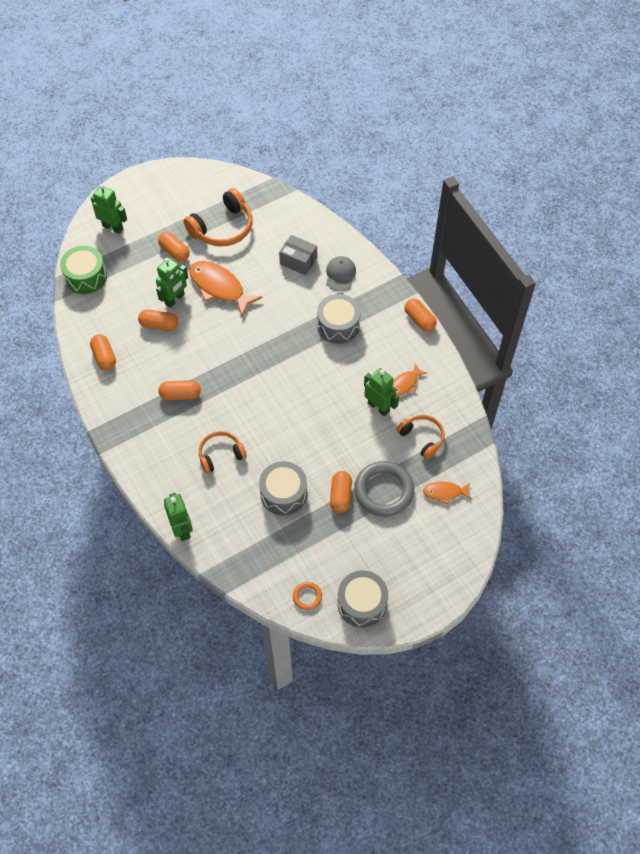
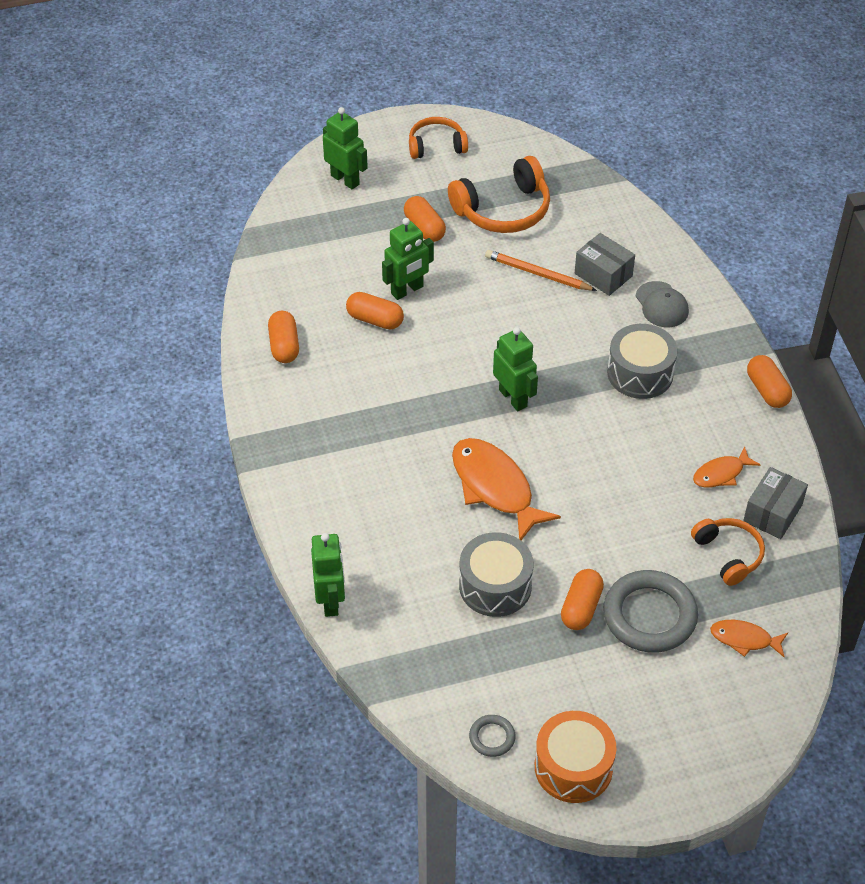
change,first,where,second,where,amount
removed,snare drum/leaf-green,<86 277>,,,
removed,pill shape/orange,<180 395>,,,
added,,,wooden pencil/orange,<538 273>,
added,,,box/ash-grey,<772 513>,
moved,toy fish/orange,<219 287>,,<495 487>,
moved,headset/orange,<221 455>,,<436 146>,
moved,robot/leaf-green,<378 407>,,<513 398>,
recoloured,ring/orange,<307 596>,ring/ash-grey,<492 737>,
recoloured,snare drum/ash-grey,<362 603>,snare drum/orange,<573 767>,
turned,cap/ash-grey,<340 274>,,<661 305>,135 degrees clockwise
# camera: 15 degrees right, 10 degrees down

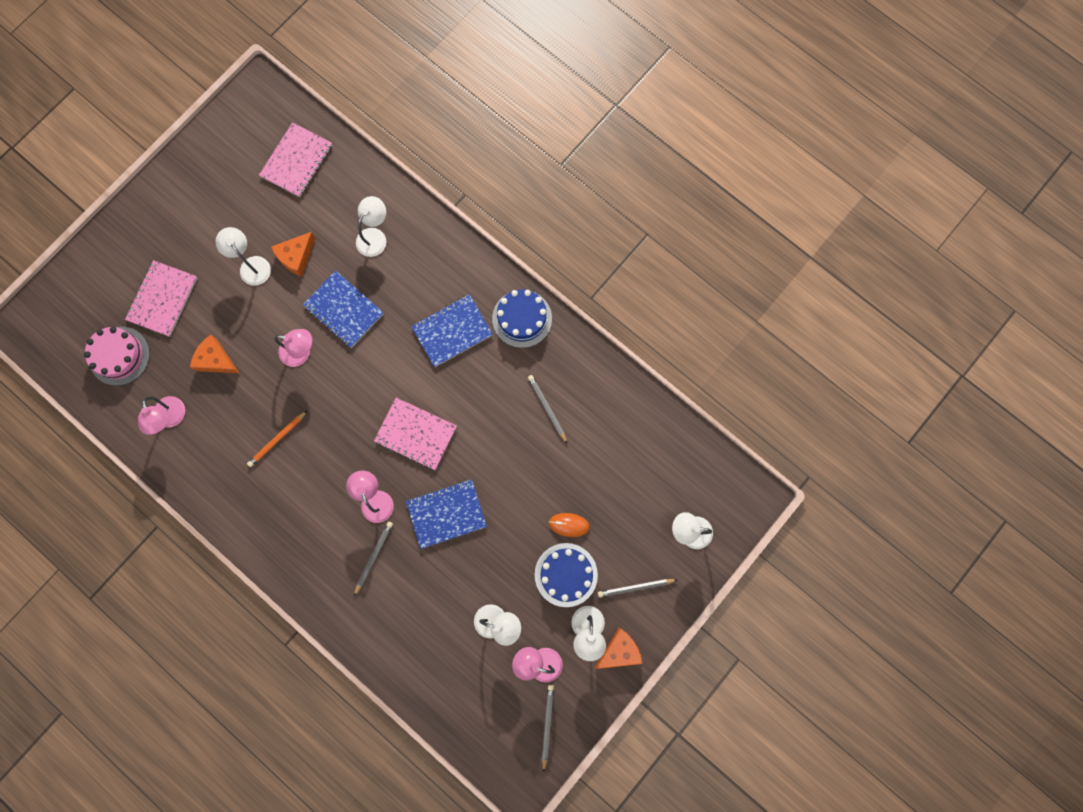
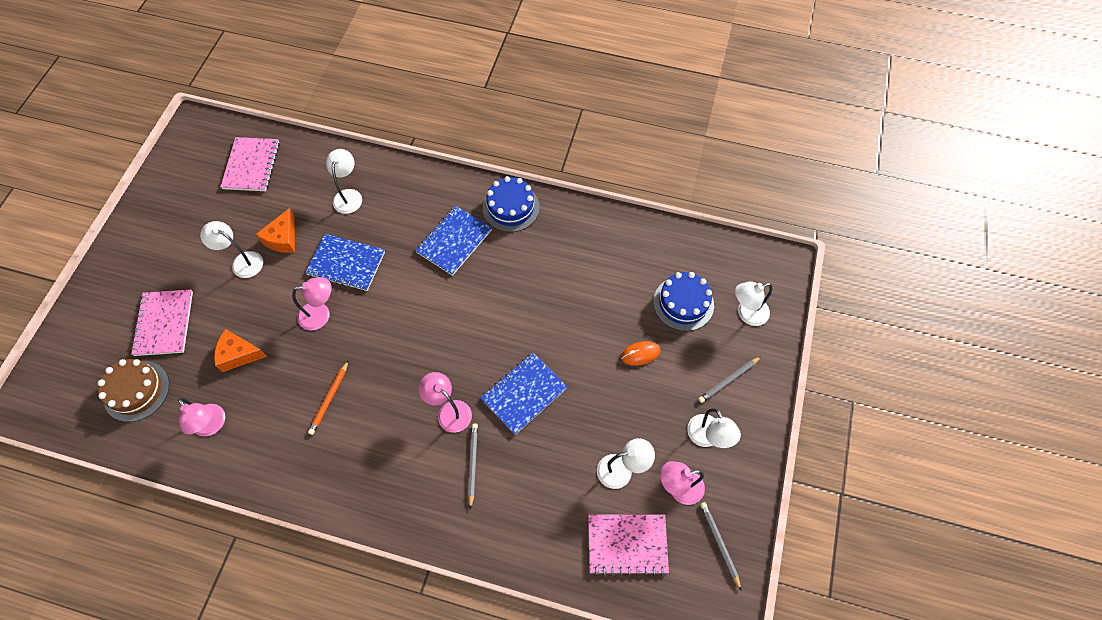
change,first,where,second,where,amount
removed,wooden pencil/ash-grey,<547 408>,,,
removed,cheese/orange,<619 651>,,,
moved,exercise book/rosy,<416 434>,,<627 544>,
moved,cake/cobalt,<566 574>,,<683 303>,
recoloured,cake/rosy,<119 356>,cake/dark brown,<136 391>,
# camera: 25 degrees left, 15 degrees down

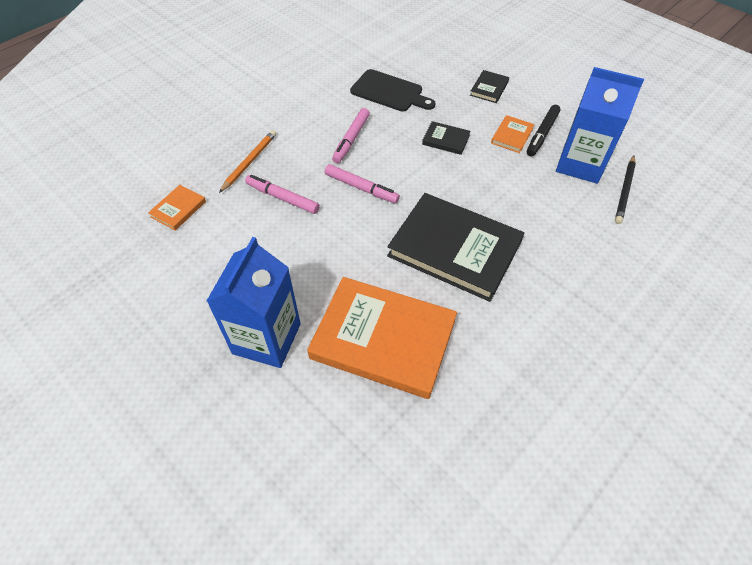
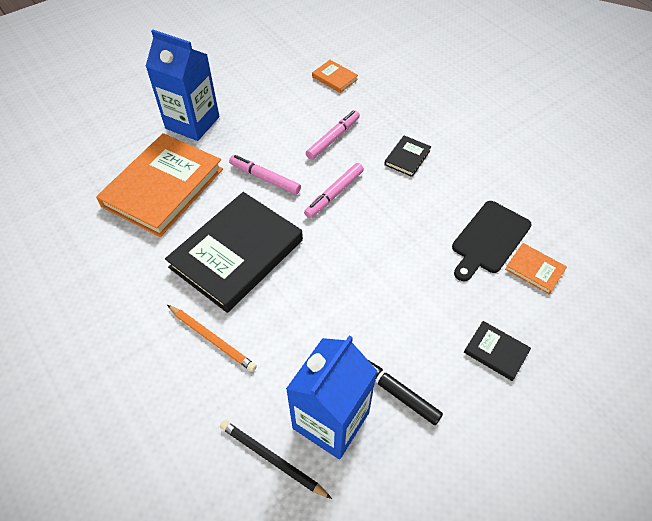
change,first,where,second,where,amount
moved,wooden pencil/orange,<249 162>,,<212 339>,
moved,felt pen/rosy,<351 139>,,<265 178>,
moved,book/black,<446 140>,,<407 158>,
moved,book/orange,<512 136>,,<534 270>,
# camera: 100 degrees right, 0 degrees up

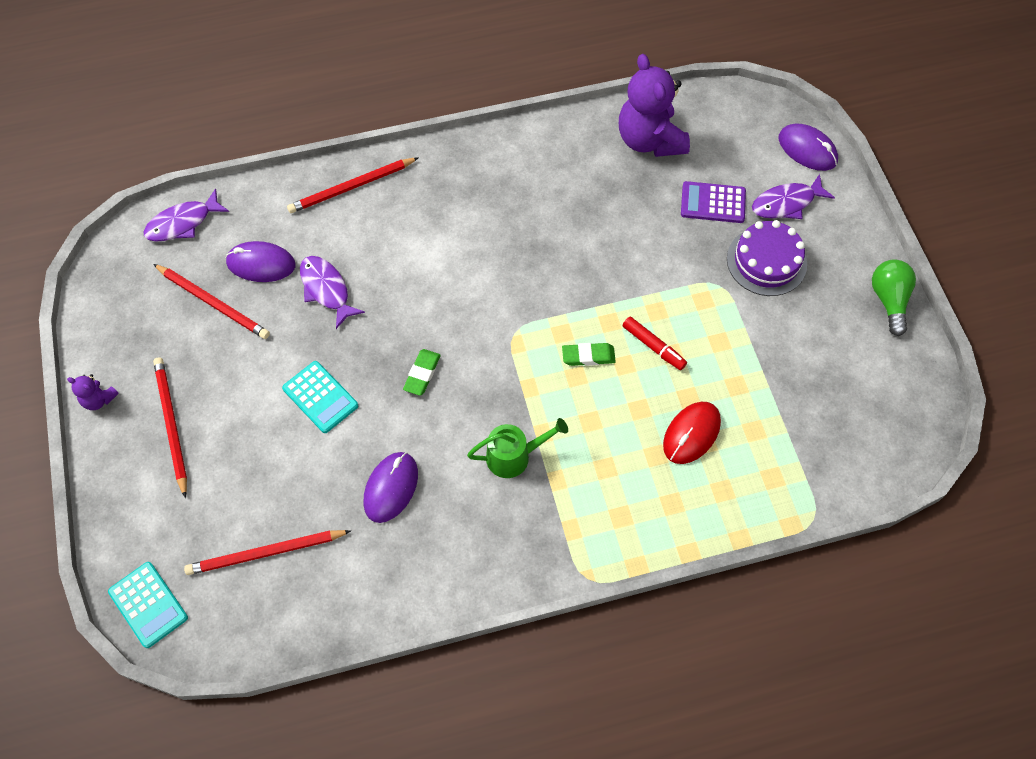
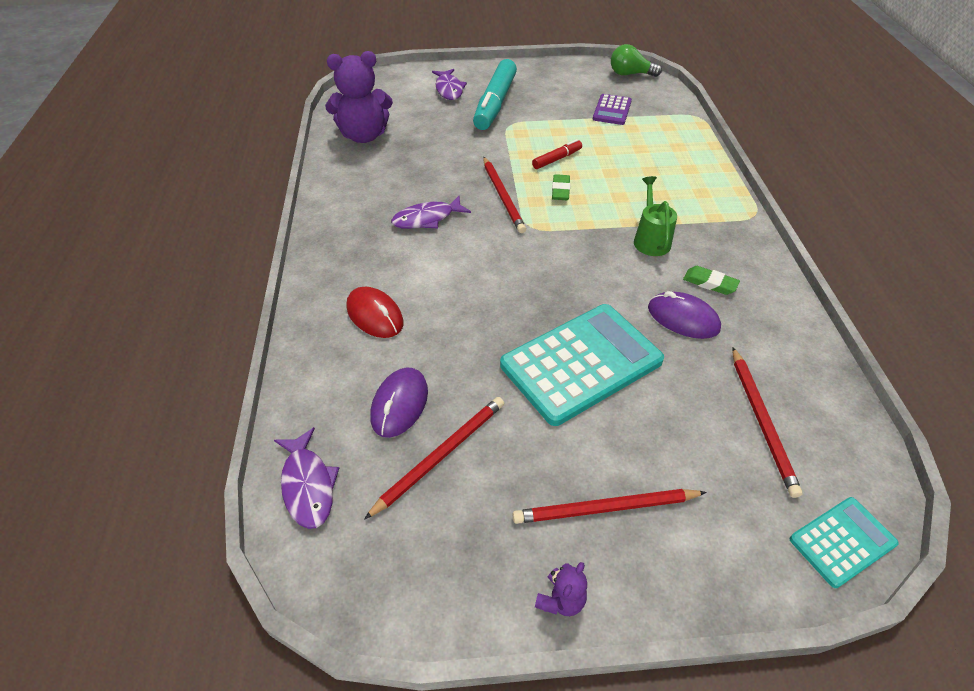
change,first,where,second,where,amount
removed,computer mouse/violet,<807 150>,,,
moved,wooden pencil/crimson,<351 187>,,<503 196>,
moved,toy fish/violet,<326 289>,,<427 219>,
moved,eraser/leaf-green,<422 374>,,<710 283>,
moved,computer mouse/crimson,<691 434>,,<375 315>,
moved,pocket calculator/violet,<713 203>,,<612 110>,
moved,bulb/leaf-green,<889 300>,,<630 74>,
replaced,cake/violet,<766 261>,felt pen/aqua,<495 104>,
resized,pocket calculator/aqua,<320 397>,,<581 363>,x1.93
# camera: 80 degrees left, 15 degrees down

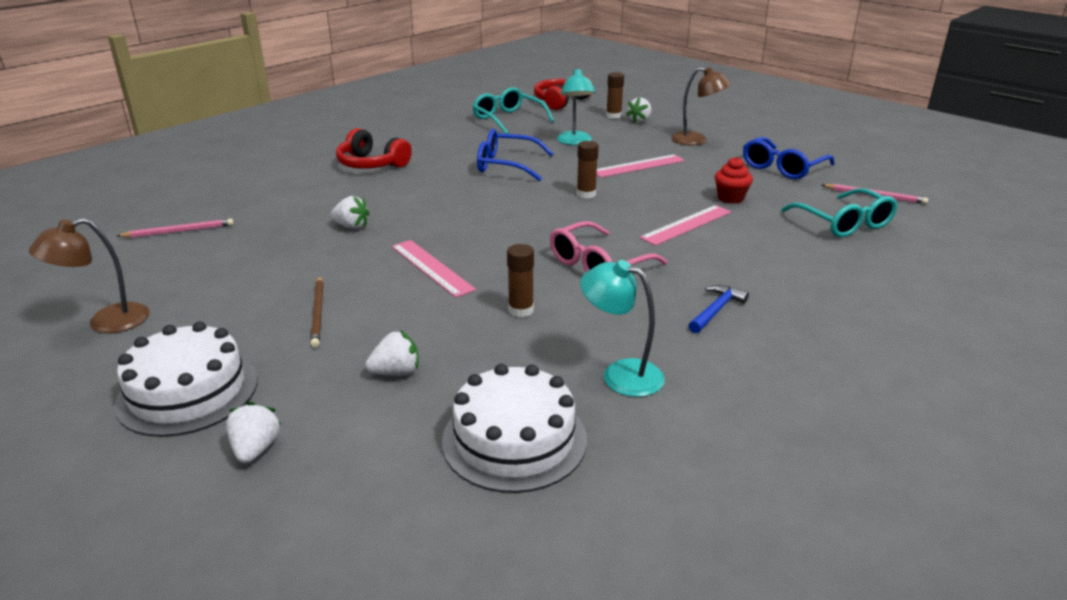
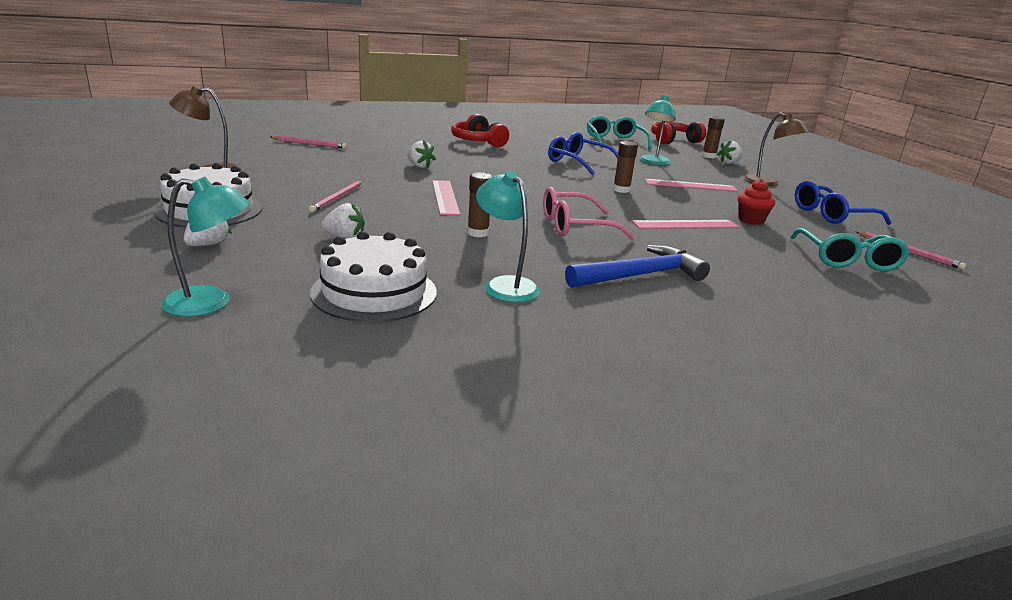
change,first,where,second,where,amount
added,,,lamp/aqua,<211 303>,
recoloured,wooden pencil/dark brown,<318 313>,wooden pencil/rosy,<337 198>,
resized,carpenter's hammer/cobalt,<716 310>,,<640 275>,x1.76
# camera: 25 degrees right, 5 degrees down

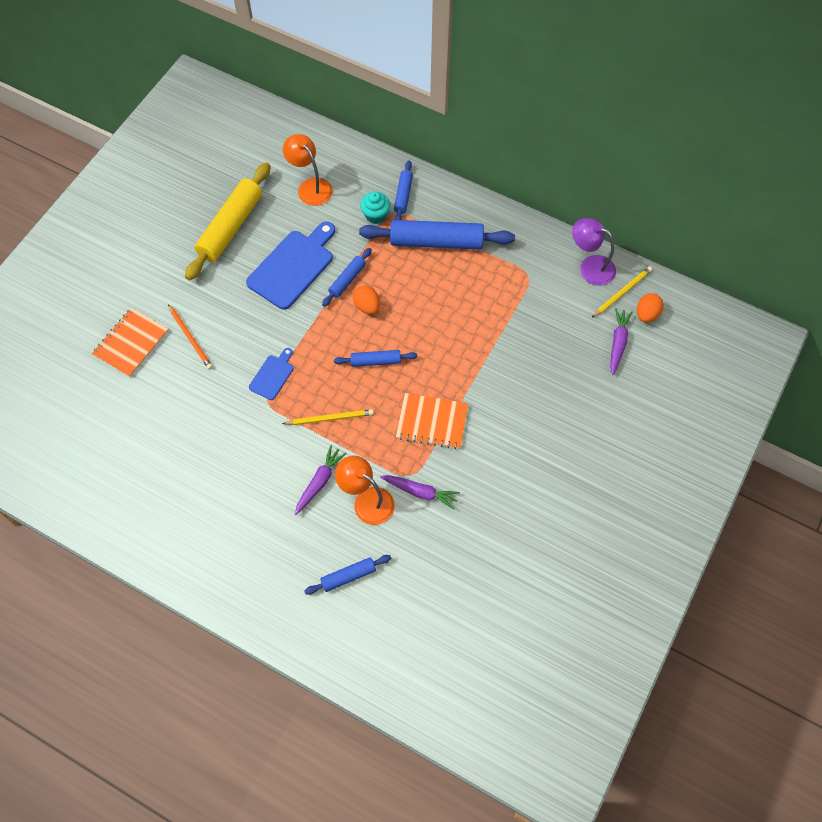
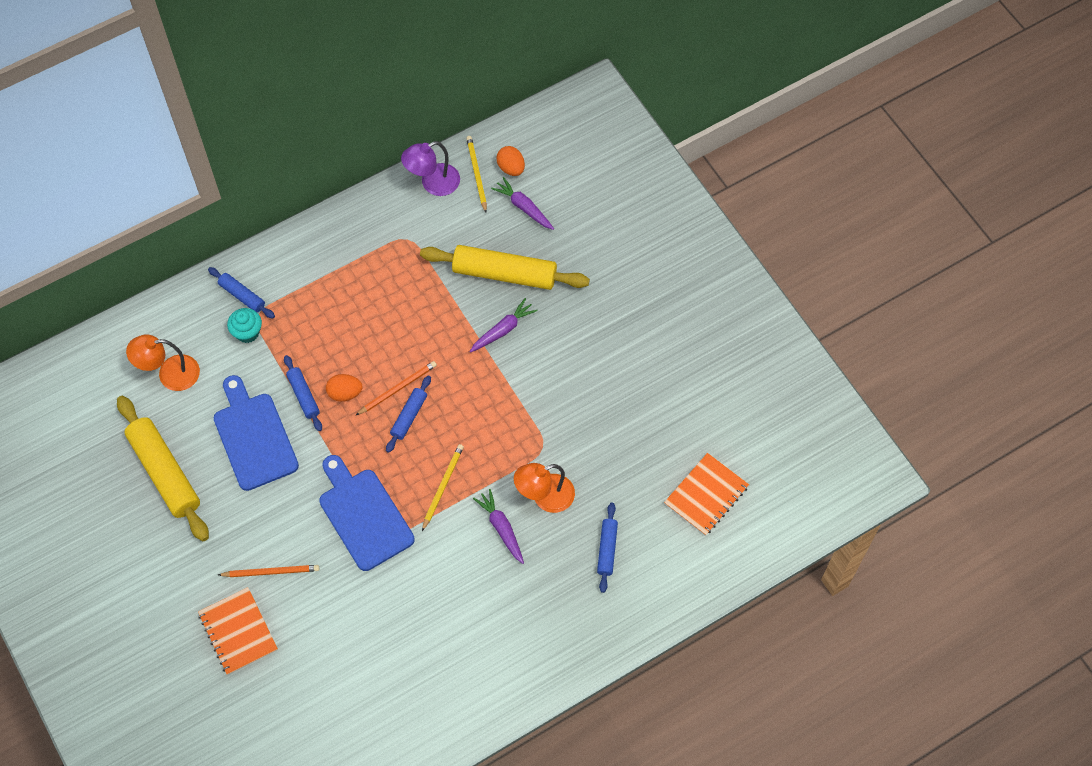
change,first,where,second,where,amount
removed,dough roller/cobalt,<436 241>,,,
added,,,wooden pencil/orange,<398 388>,
added,,,dough roller/golden,<504 273>,
moved,root vegetable/violet,<420 492>,,<503 330>,
moved,exercise book/orange,<432 422>,,<706 495>,
resized,bread board/cobalt,<272 375>,,<364 515>,x1.94
# camera: 60 degrees left, 0 degrees up

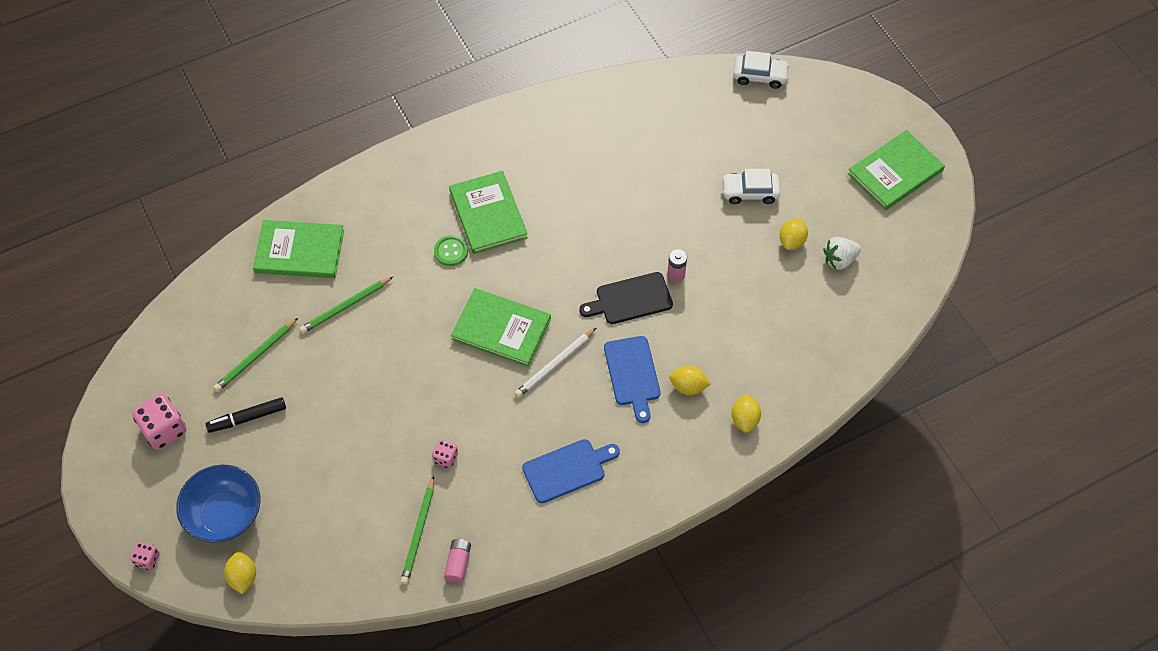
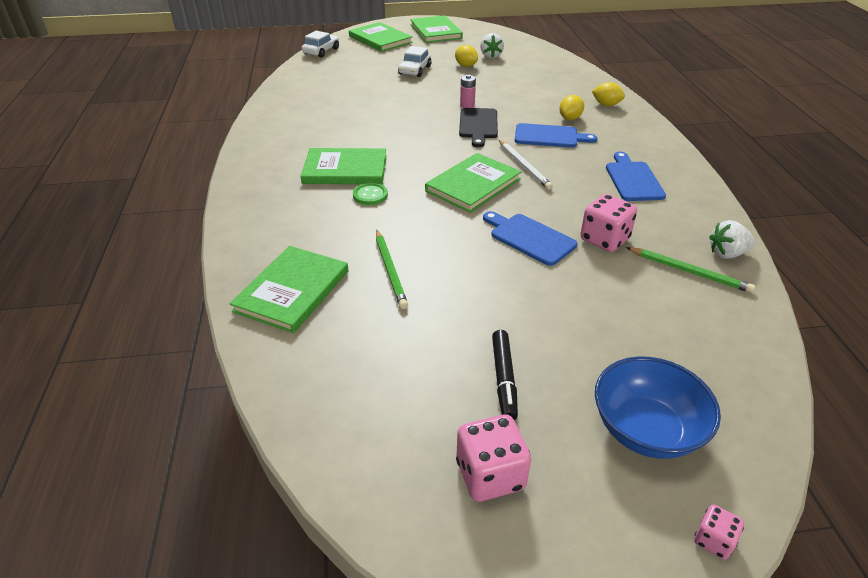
change,first,where,second,where,amount
removed,wooden pencil/leaf-green,<256 357>,,,
removed,lemon/golden,<243 577>,,,
added,,,book/leaf-green,<380 39>,
added,,,bread board/cobalt,<529 238>,
replaced,AA battery/rosy,<458 563>,berry/pure white,<727 254>,
resized,dice/rosy,<445 458>,,<604 239>,x1.86
# camera: 70 degrees left, 20 degrees down

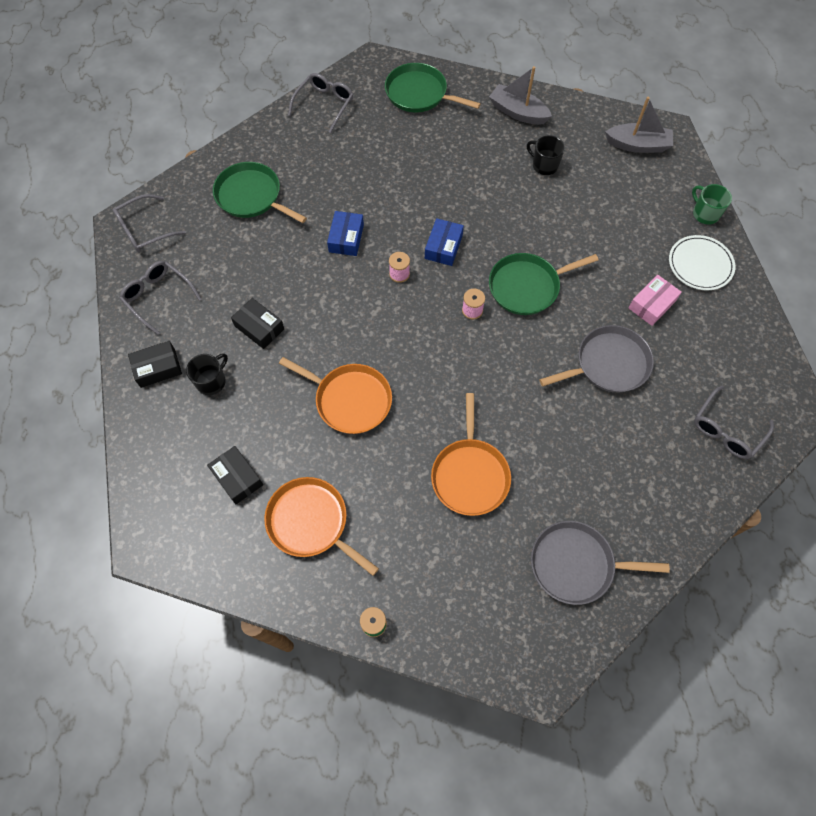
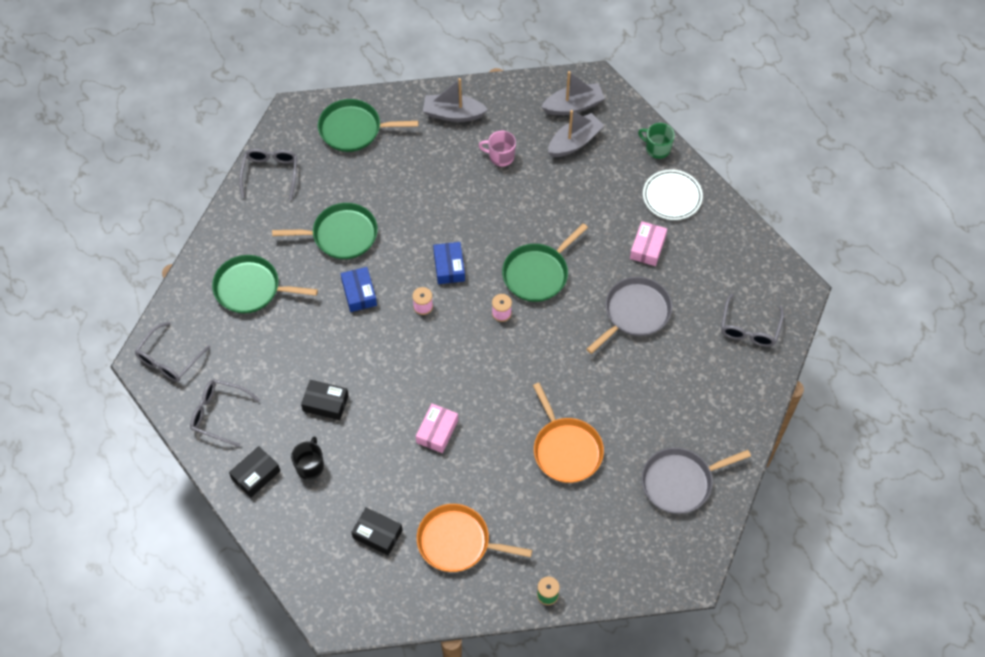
change,first,where,second,where,amount
added,,,skillet/leaf-green,<341 235>,
added,,,toy boat/ash-grey,<574 142>,
replaced,skillet/orange,<350 400>,box/rosy,<437 431>,
recoloured,mug/black,<544 165>,mug/rosy,<500 156>,
# camera: 25 degrees left, 5 degrees down

